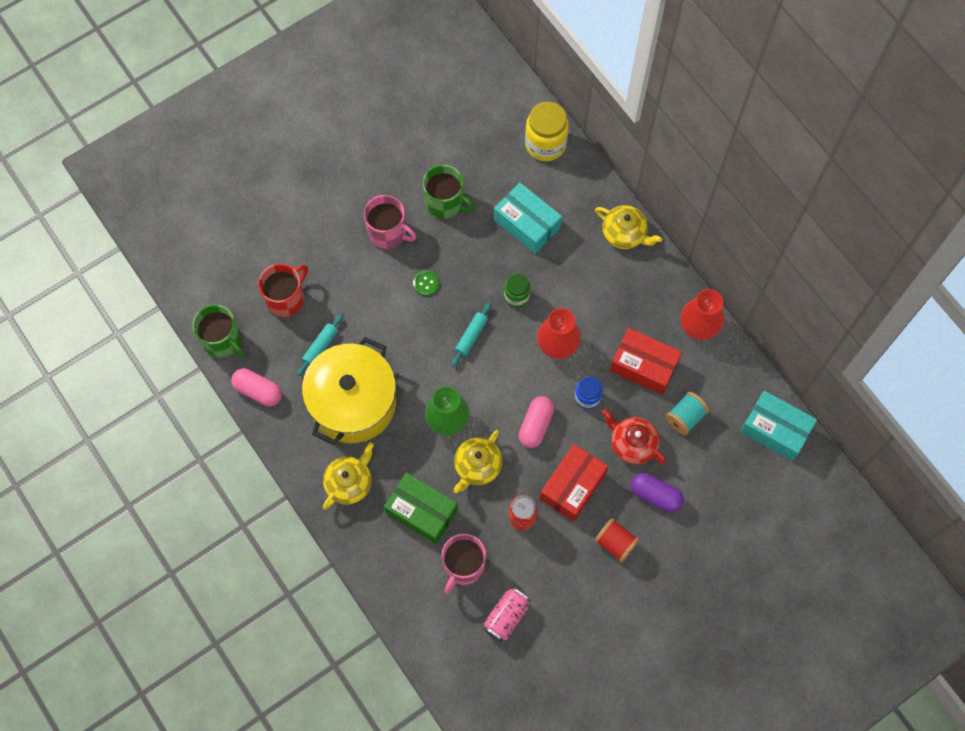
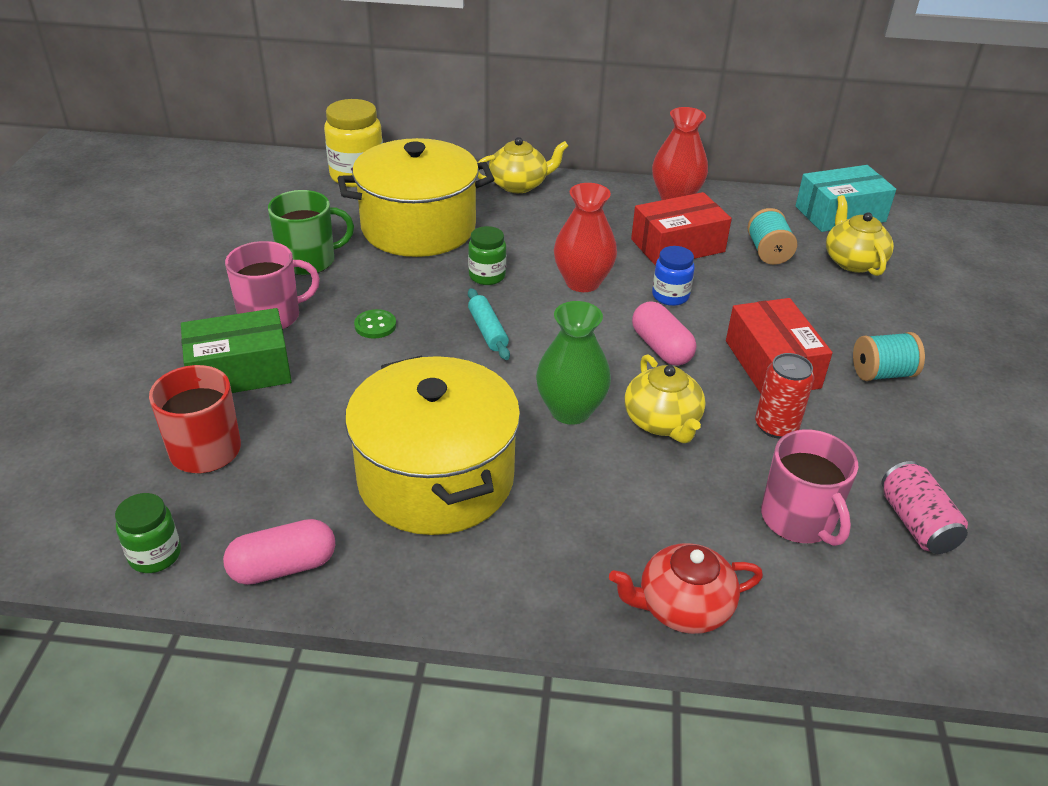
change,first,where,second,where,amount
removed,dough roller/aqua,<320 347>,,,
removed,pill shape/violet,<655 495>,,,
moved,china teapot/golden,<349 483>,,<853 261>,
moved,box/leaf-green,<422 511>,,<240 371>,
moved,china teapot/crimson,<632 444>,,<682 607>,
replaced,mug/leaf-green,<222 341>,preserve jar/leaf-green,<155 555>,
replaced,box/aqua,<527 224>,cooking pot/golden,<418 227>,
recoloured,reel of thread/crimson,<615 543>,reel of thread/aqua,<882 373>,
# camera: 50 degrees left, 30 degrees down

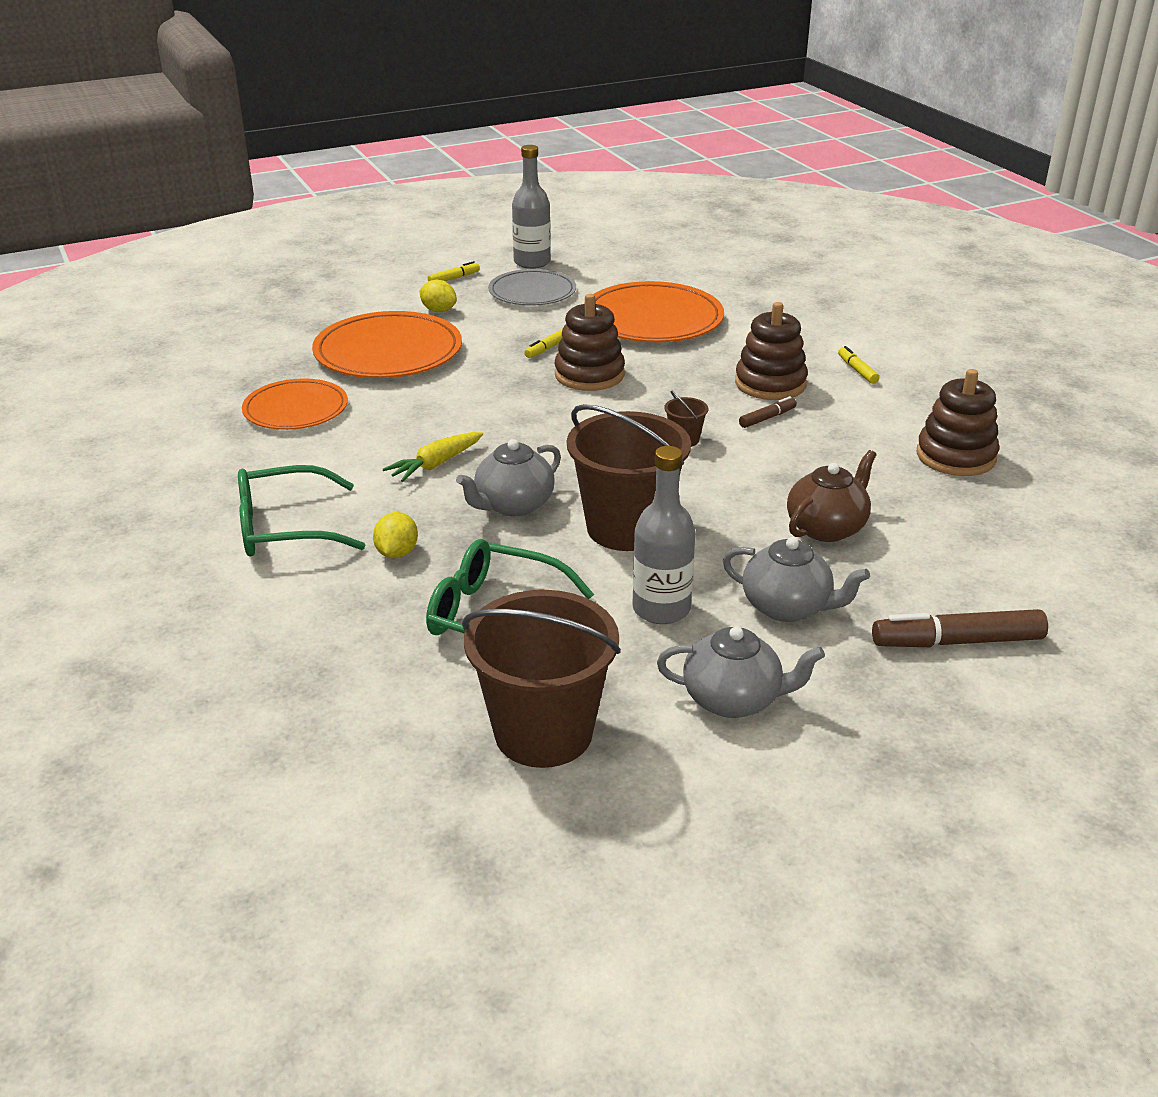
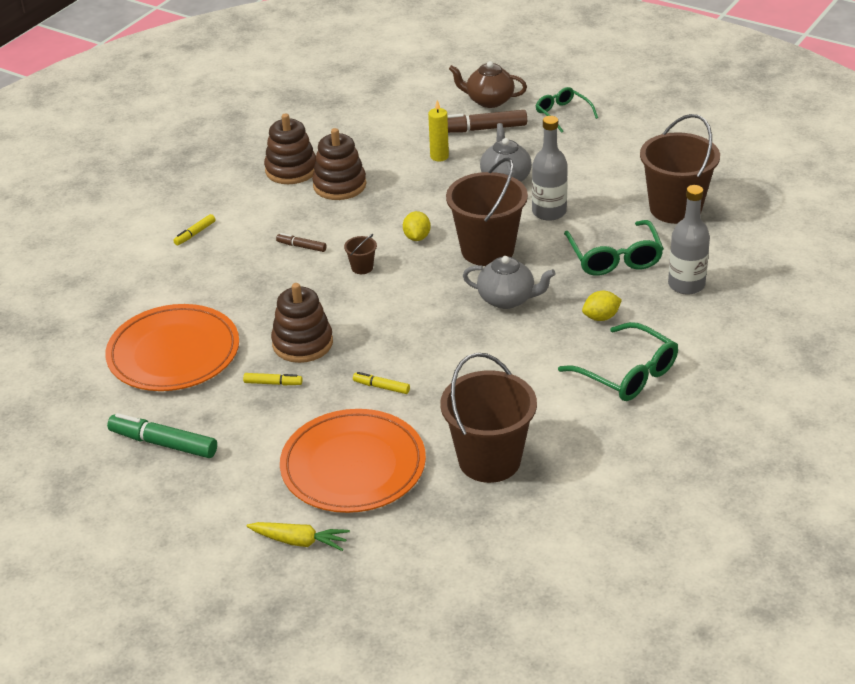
change,first,where,second,where,amount
removed,china teapot/ash-grey,<733 700>,,,
added,,,wax candle/golden,<439 156>,
added,,,eyeglasses/leaf-green,<562 114>,
moved,root vegetable/golden,<435 464>,,<299 541>,
moved,lemon/golden,<438 310>,,<417 237>,
moved,felt pen/golden,<454 278>,,<381 387>,
moved,bottle/ash-grey,<532 262>,,<686 285>,
moved,stacking toy/dark brown,<770 384>,,<339 185>,
moved,china teapot/dark brown,<827 528>,,<489 100>,
replaced,flat dish/orange,<296 409>,sand bucket/dark brown,<489 460>,
replaced,flat dish/ash-grey,<532 292>,felt pen/leaf-green,<163 443>,
turned,felt pen/dark brown,<957 642>,,<482 129>,120 degrees clockwise
# camera: 120 degrees left, 5 degrees up

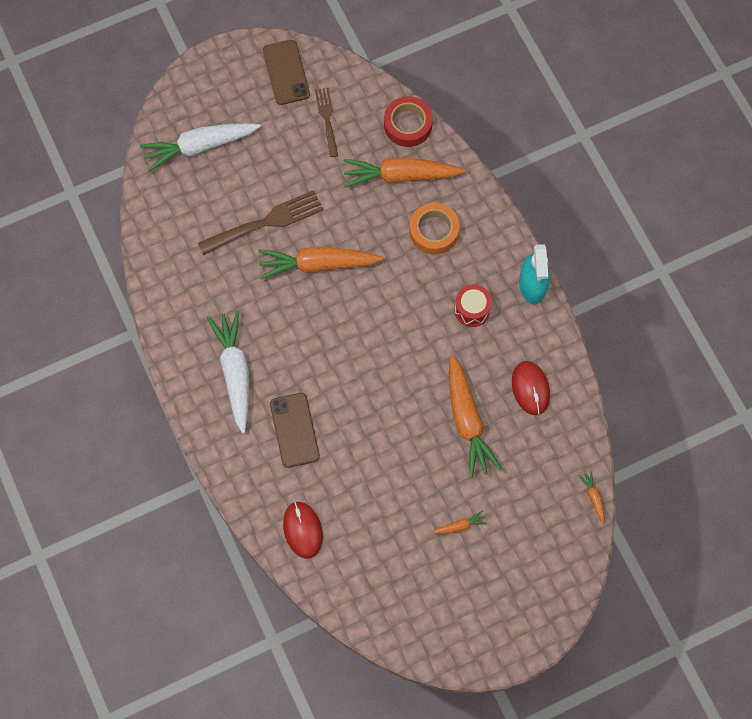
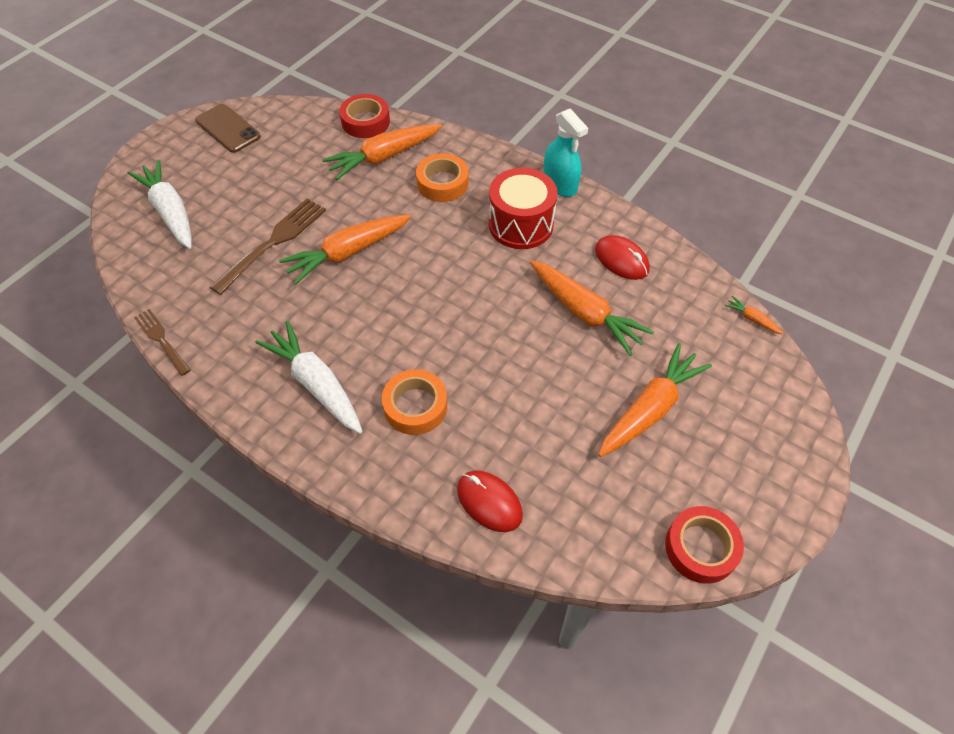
change,first,where,second,where,amount
added,,,tape/crimson,<701 548>,
moved,fork/dark brown,<327 119>,,<161 340>,
replaced,mobile phone/dark brown,<294 430>,tape/orange,<415 406>,
turned,root vegetable/pure white,<200 146>,,<170 212>,105 degrees clockwise
resized,root vegetable/orange,<459 526>,,<650 409>,x2.36
resized,snare drum/crimson,<472 310>,,<521 224>,x1.69
# camera: 30 degrees left, 15 degrees down

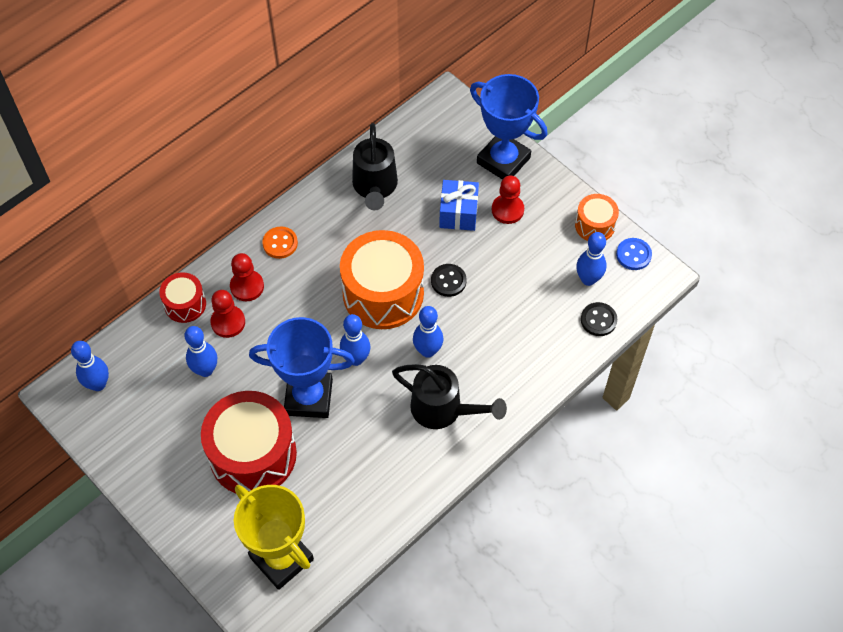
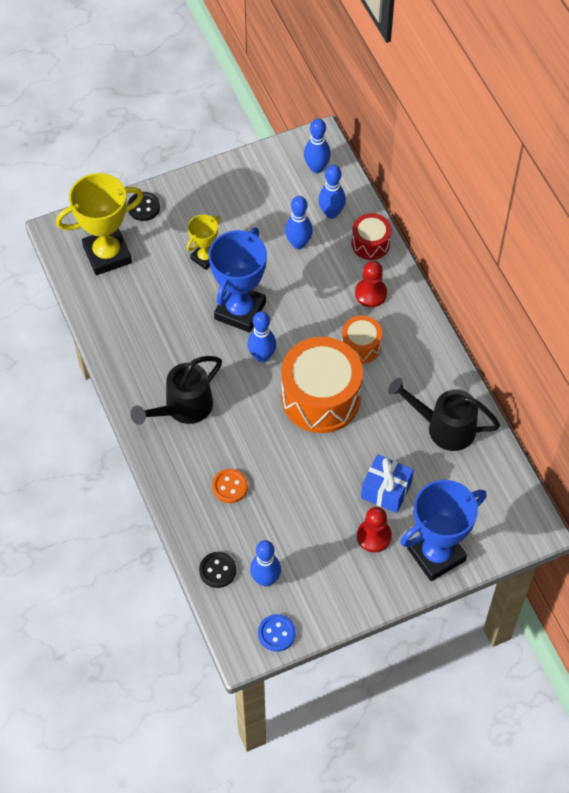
change,first,where,second,where,amount
removed,game pawn/crimson,<228 322>,,,
moved,sewing button/orange,<280 243>,,<230 486>,
moved,skittle/cobalt,<427 351>,,<331 213>,
moved,sewing button/black,<448 281>,,<143 207>,
moved,snare drum/orange,<595 225>,,<361 346>,
replaced,snare drum/crimson,<253 454>,trophy/golden,<205 258>,
# camera: 110 degrees right, 0 degrees up

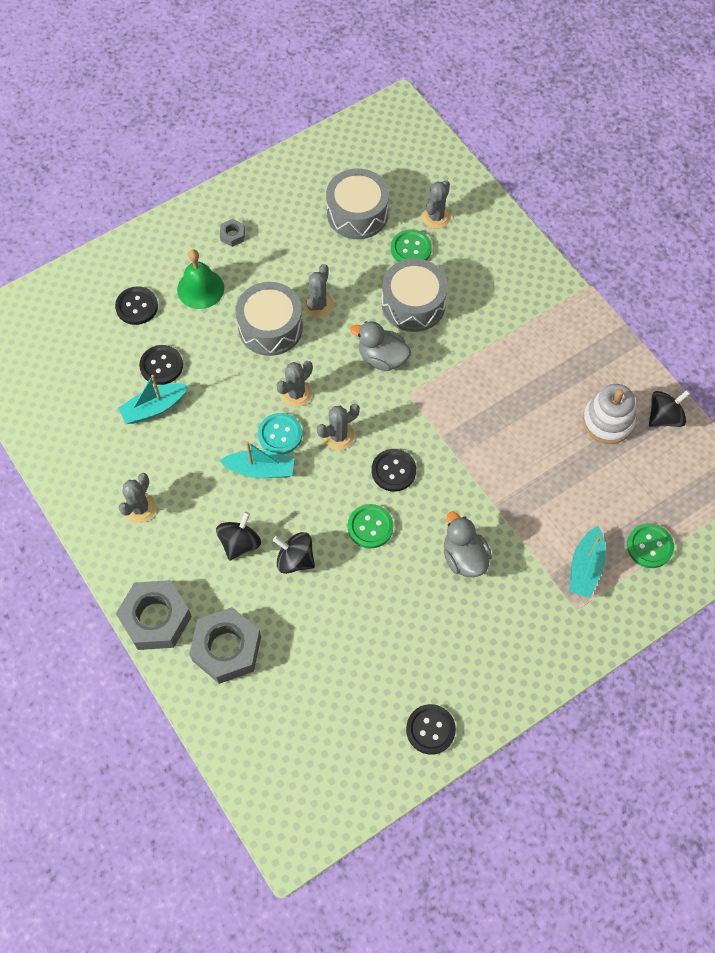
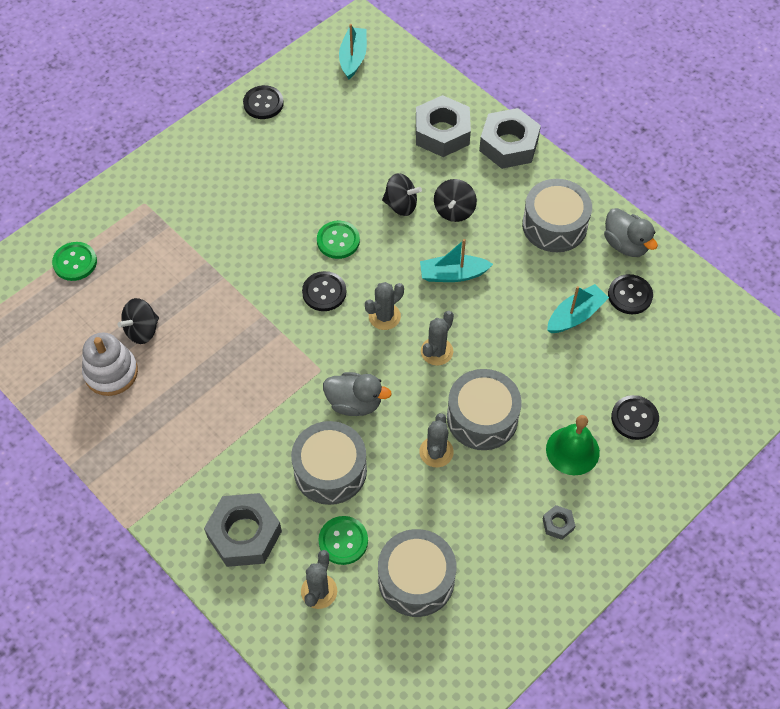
change,first,where,second,where,amount
removed,sewing button/aqua,<280 434>,,,
added,,,hex nut/ash-grey,<244 534>,
moved,sewing button/black,<161 366>,,<630 295>,
moved,duck/ash-grey,<464 557>,,<625 244>,
moved,toy boat/aqua,<585 567>,,<353 58>,
moved,spinning top/black,<664 417>,,<142 330>,
replaced,cactus/ash-grey,<140 508>,snare drum/ash-grey,<554 225>,
# camera: 170 degrees right, 5 degrees down

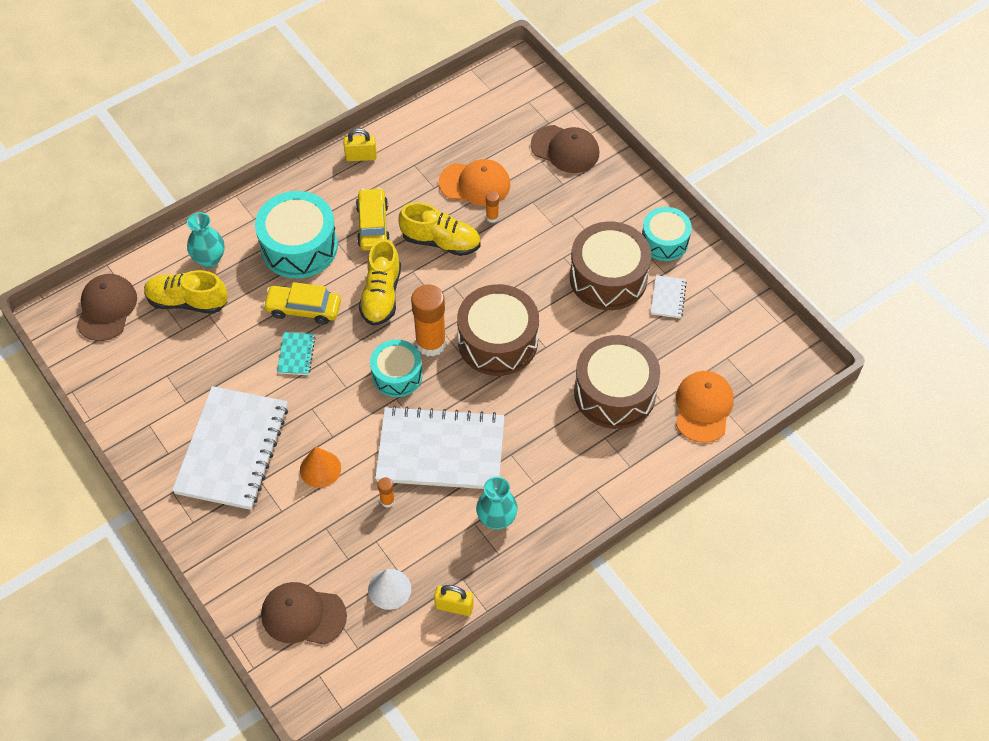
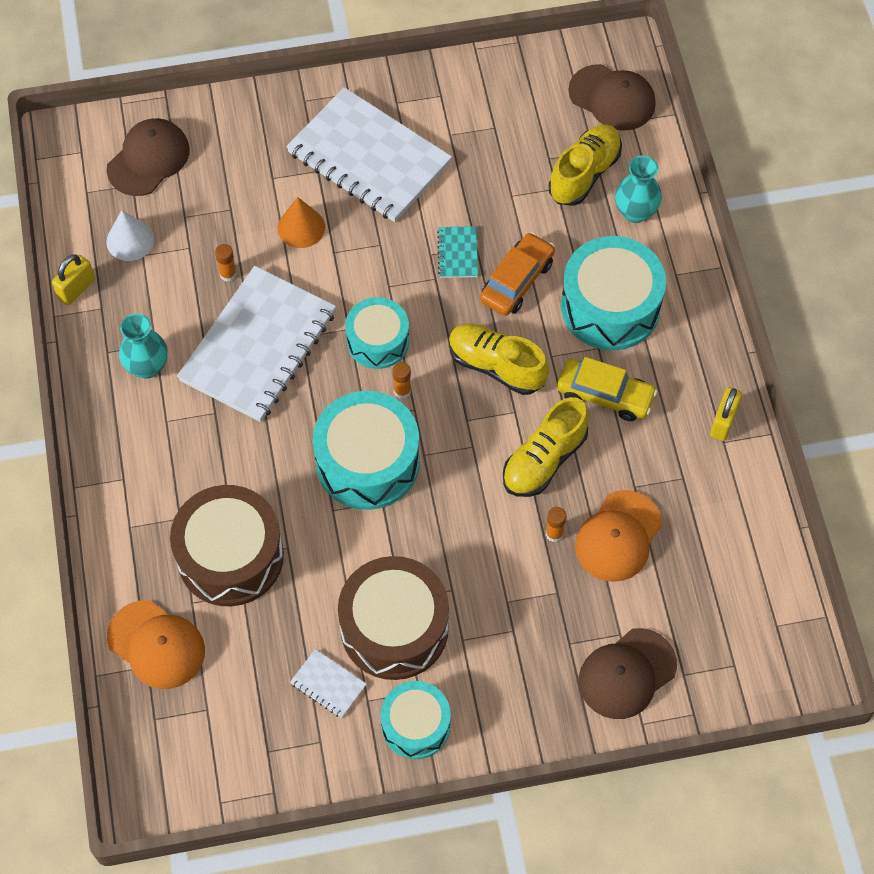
change,first,where,second,where,amount
recoloured,automobile/golden,<303 309>,automobile/orange,<517 281>,
recoloured,snare drum/dark brown,<498 341>,snare drum/aqua,<367 462>,
turned,exercise book/aqua,<296 354>,,<458 253>,60 degrees clockwise
resized,glue stick/orange,<431 343>,,<402 391>,x0.44
# camera: 115 degrees right, 5 degrees up

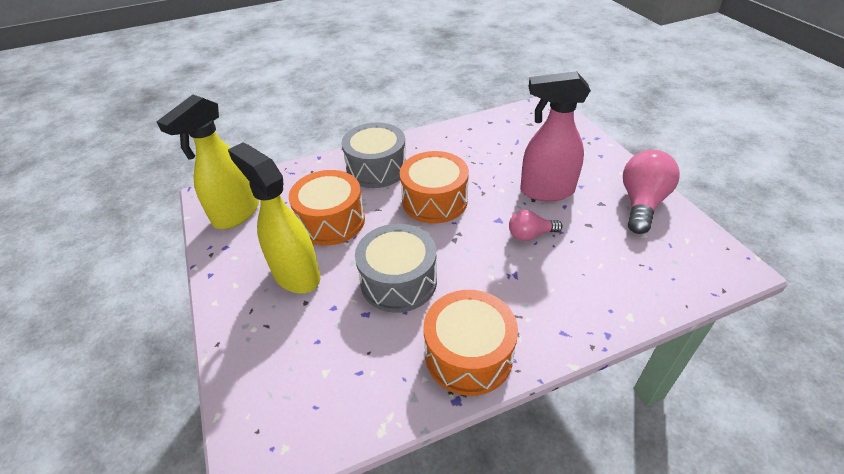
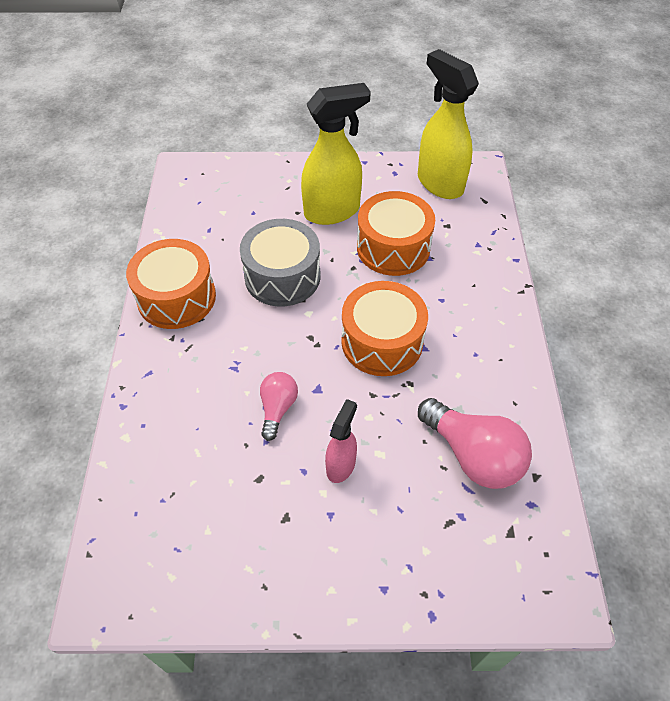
change,first,where,second,where,amount
removed,snare drum/ash-grey,<377 168>,,,
moved,bulb/rosy,<641 203>,,<473 455>,
resized,spray bottle/rosy,<546 191>,,<341 465>,x0.54
# camera: 110 degrees right, 10 degrees up

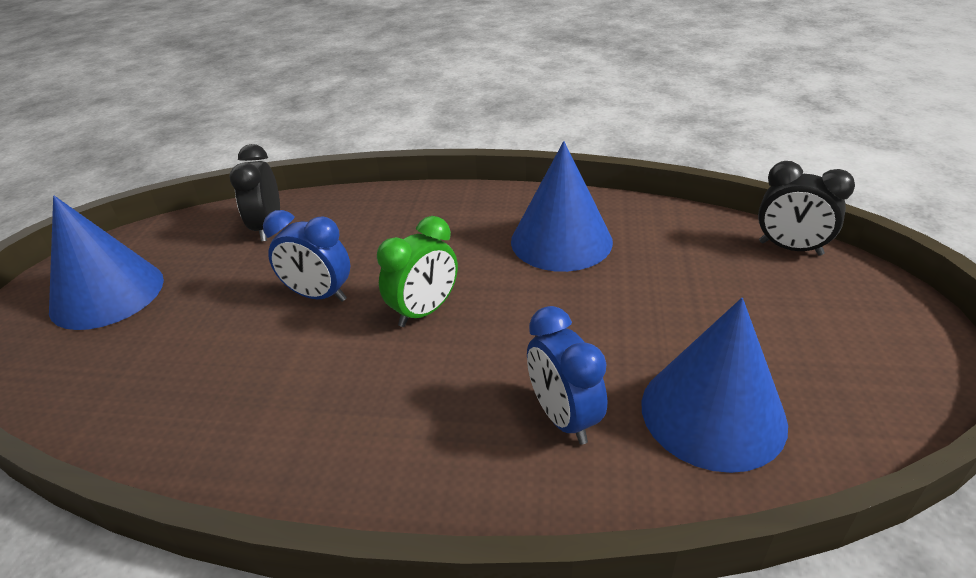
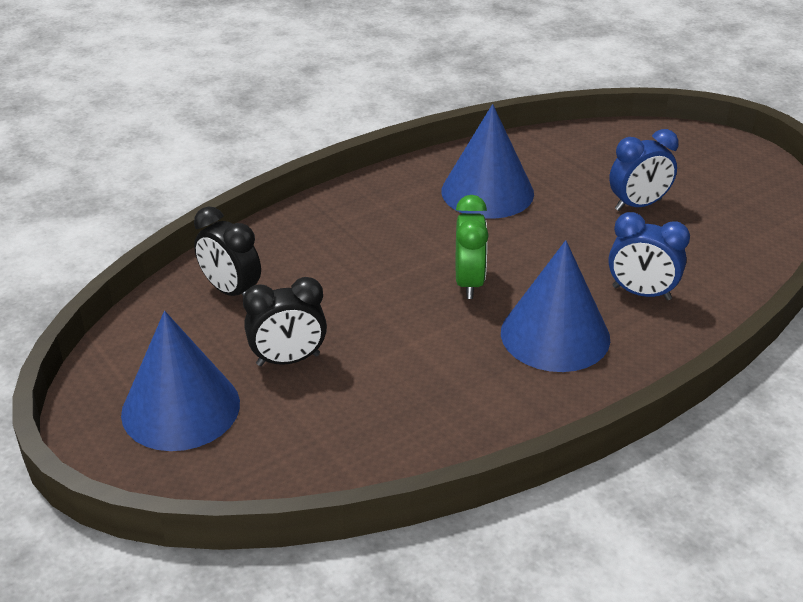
change,first,where,second,where,amount
moved,bedside clock/cobalt,<319 295>,,<638 205>,
moved,solid cone/cobalt,<712 413>,,<555 335>,
moved,bedside clock/black,<790 248>,,<288 360>,
# camera: 45 degrees left, 0 degrees up

